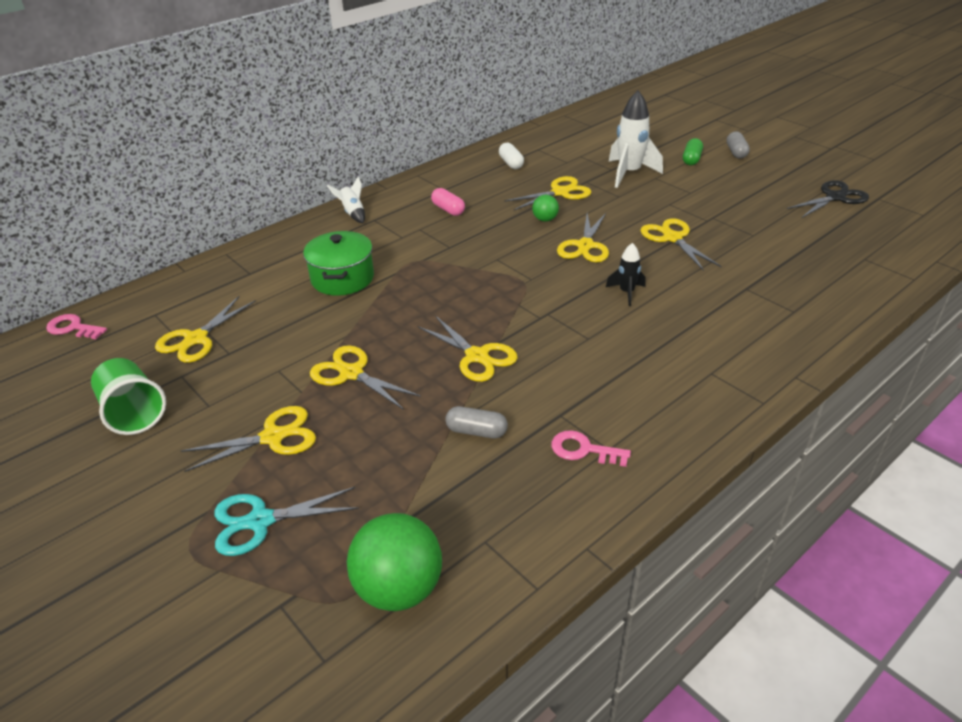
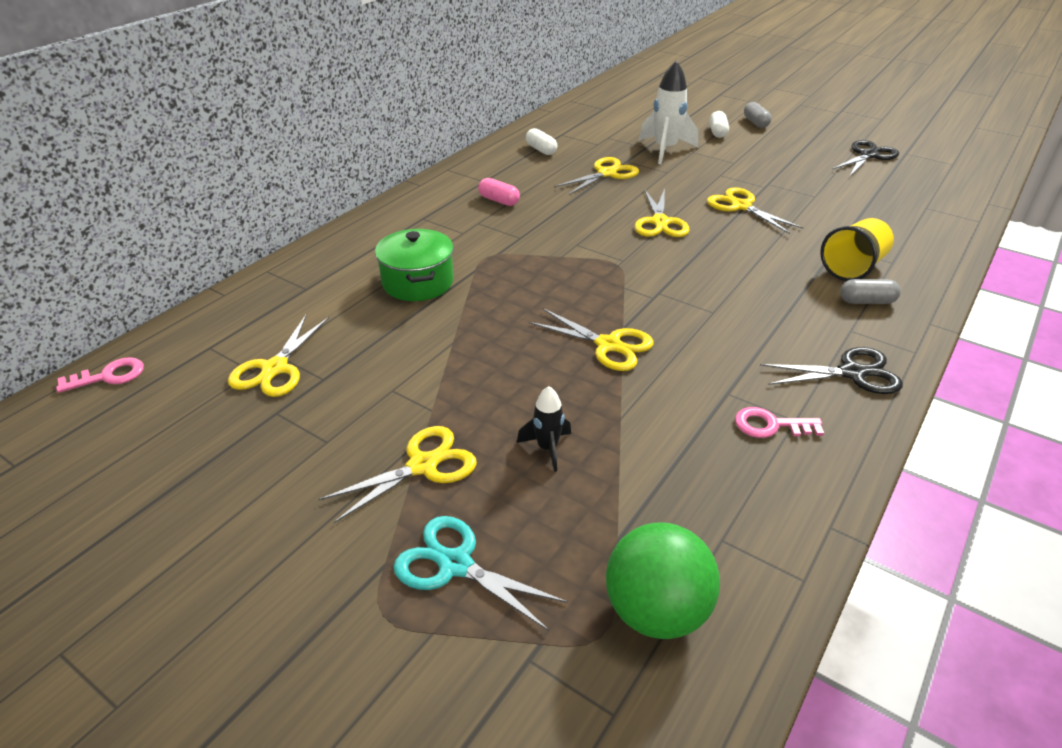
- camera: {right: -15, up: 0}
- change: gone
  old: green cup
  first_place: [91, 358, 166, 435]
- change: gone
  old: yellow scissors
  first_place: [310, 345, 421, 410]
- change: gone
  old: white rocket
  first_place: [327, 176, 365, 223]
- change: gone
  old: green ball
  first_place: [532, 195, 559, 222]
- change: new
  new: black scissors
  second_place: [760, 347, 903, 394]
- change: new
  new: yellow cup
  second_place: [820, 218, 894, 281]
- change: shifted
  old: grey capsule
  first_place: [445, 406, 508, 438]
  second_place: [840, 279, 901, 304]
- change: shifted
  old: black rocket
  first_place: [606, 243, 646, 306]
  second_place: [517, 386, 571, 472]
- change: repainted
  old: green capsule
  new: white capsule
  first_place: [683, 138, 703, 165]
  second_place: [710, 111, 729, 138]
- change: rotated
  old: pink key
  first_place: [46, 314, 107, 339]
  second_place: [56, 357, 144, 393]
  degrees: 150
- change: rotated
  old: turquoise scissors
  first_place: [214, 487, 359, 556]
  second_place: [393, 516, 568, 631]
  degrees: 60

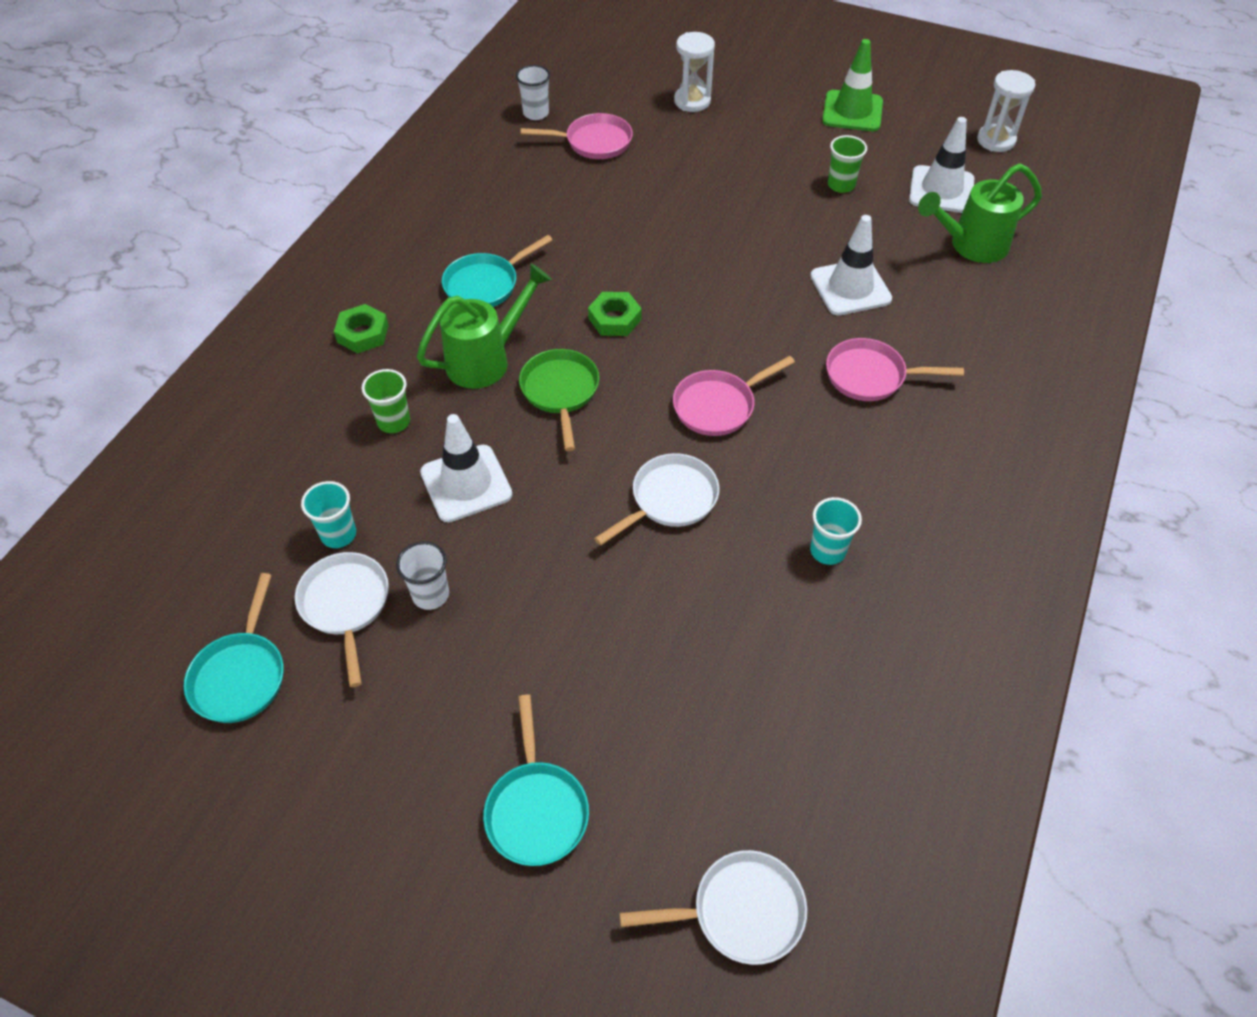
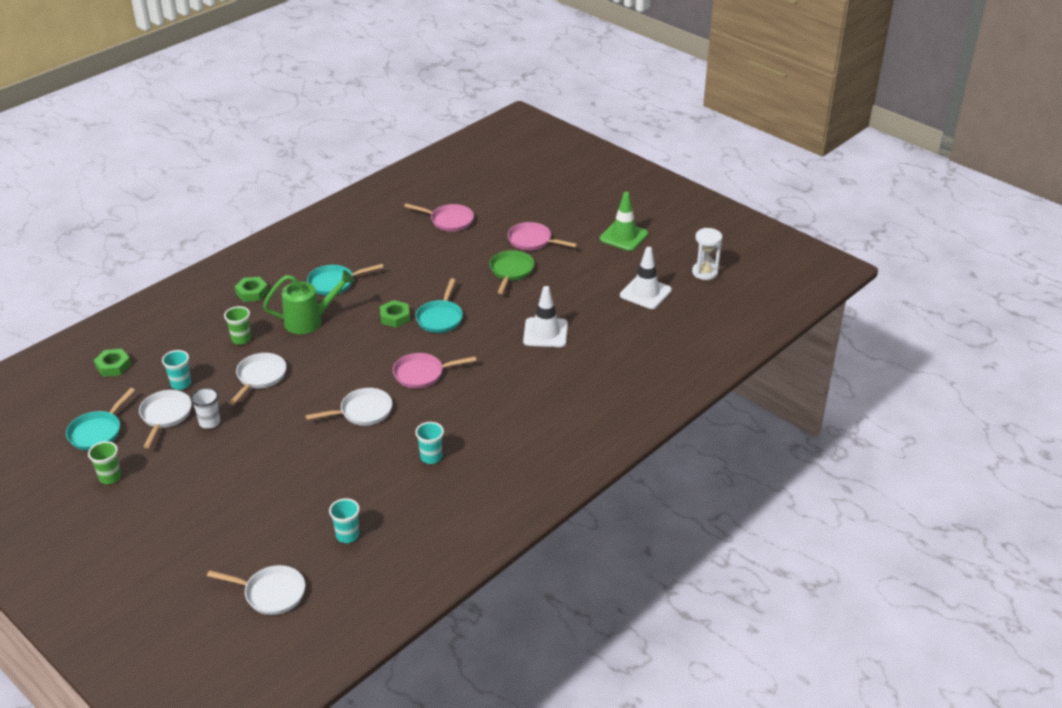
- camera: {right: 20, up: -15}
- change: gone
  old: white cup
  first_place: [516, 65, 550, 120]
- change: gone
  old: white hourglass
  first_place: [674, 32, 715, 112]
- change: gone
  old: green watering can
  first_place: [918, 163, 1042, 263]
- change: new
  new: green nut
  second_place: [94, 349, 131, 377]
- change: new
  new: turquoise cup
  second_place: [329, 498, 360, 543]
- change: shifted
  old: turquoise pan
  first_place: [483, 695, 589, 866]
  second_place: [415, 279, 463, 333]
- change: shifted
  old: green pan
  first_place: [519, 349, 599, 451]
  second_place: [490, 250, 535, 294]
- change: shifted
  old: pink pan
  first_place: [826, 338, 964, 401]
  second_place: [508, 222, 578, 251]
- change: shifted
  old: green cup
  first_place: [828, 135, 867, 193]
  second_place: [88, 441, 121, 484]
- change: swapped
  old: white traffic cone
  new: white pan
  first_place: [420, 414, 512, 522]
  second_place: [229, 353, 287, 405]

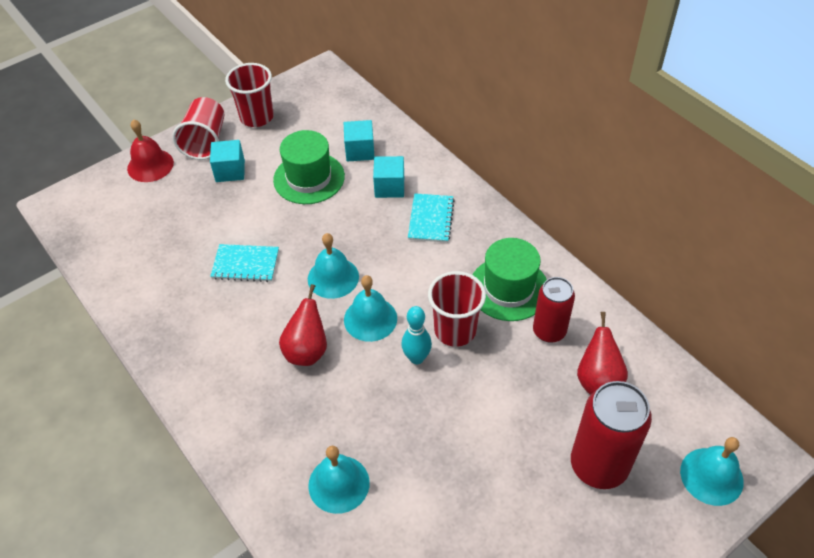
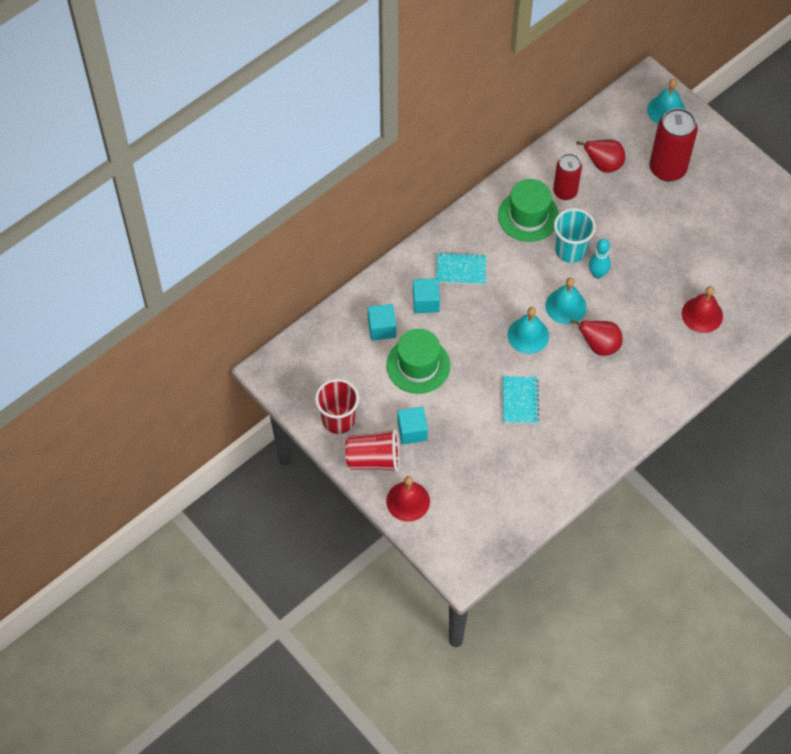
- camera: {right: -95, up: 10}
- change: repainted
  old: turquoise bell
  new: red bell
  first_place: [308, 446, 370, 514]
  second_place: [682, 286, 723, 333]
- change: repainted
  old: red cup
  new: turquoise cup
  first_place: [428, 271, 486, 347]
  second_place: [554, 208, 596, 263]

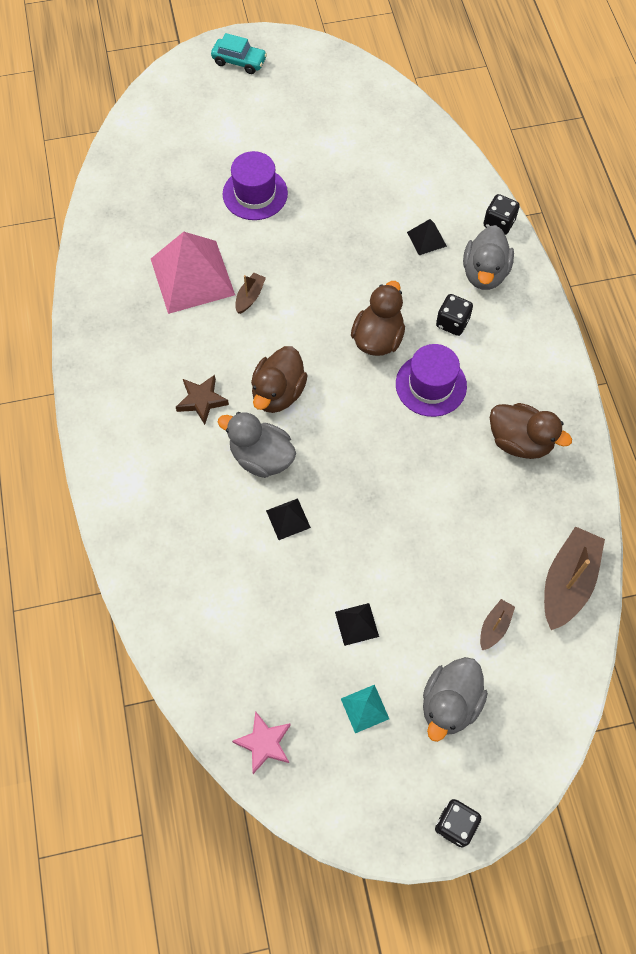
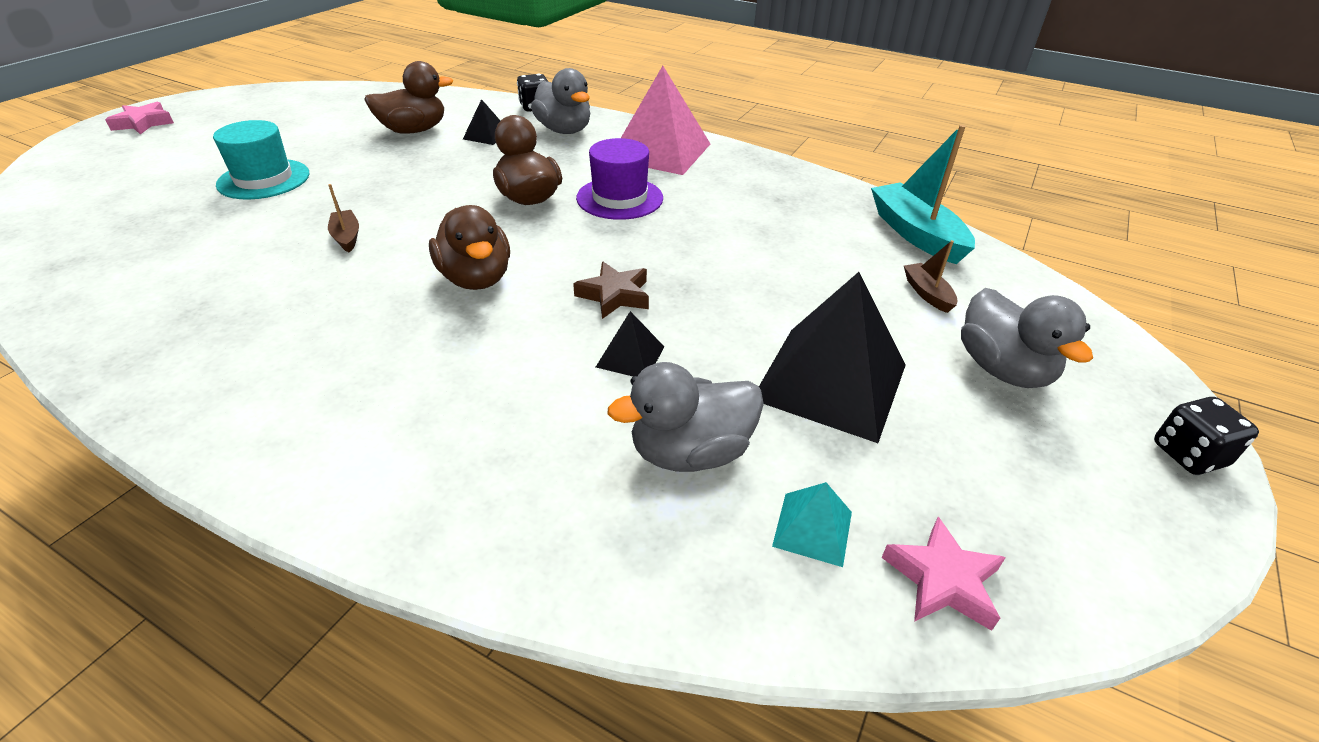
- camera: {right: -50, up: -25}
- change: gone
  old: black dice
  first_place: [436, 294, 473, 336]
- change: shifted
  old: pink pyramid
  first_place: [151, 232, 235, 314]
  second_place: [621, 66, 710, 175]
- change: shifted
  old: brown star
  first_place: [176, 375, 229, 425]
  second_place: [573, 262, 649, 319]
- change: shifted
  old: grey duck
  first_place: [218, 412, 296, 478]
  second_place: [608, 362, 764, 472]
- change: shifted
  old: turquoise pyramid
  first_place: [341, 685, 389, 733]
  second_place: [772, 482, 852, 567]
- change: shifted
  old: brown duck
  first_place: [490, 403, 572, 459]
  second_place: [364, 61, 453, 134]
- change: swapped
  old: turquoise car
  new: pink star
  first_place: [211, 33, 267, 74]
  second_place: [105, 102, 174, 134]
- change: repainted
  old: purple hat
  new: turquoise hat
  first_place: [223, 151, 288, 220]
  second_place: [213, 120, 309, 200]
- change: repainted
  old: brown boat
  new: turquoise boat
  first_place: [544, 526, 605, 630]
  second_place: [871, 125, 975, 264]
- change: scaled
  old: black pyramid
  first_place: [335, 603, 379, 646]
  second_place: [759, 272, 906, 443]
  factor: 2.23

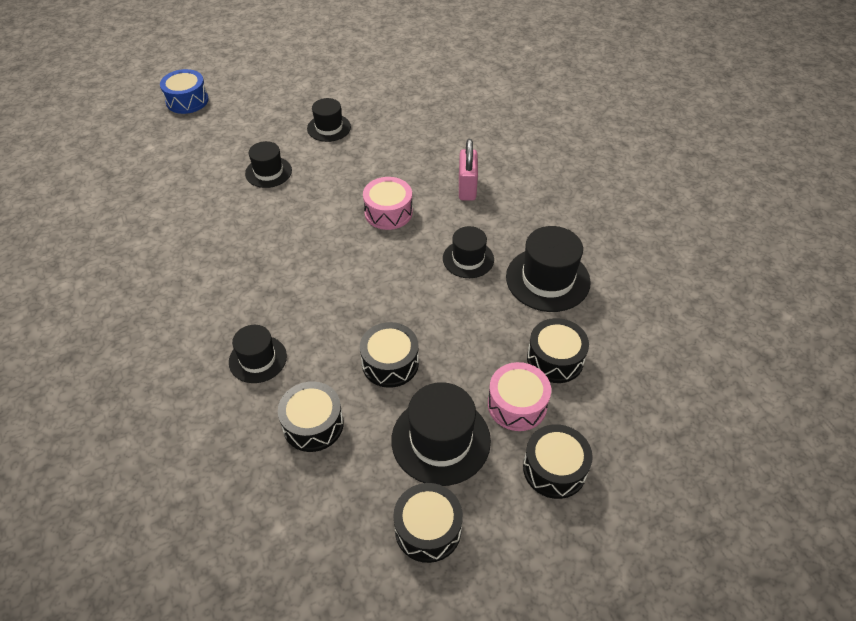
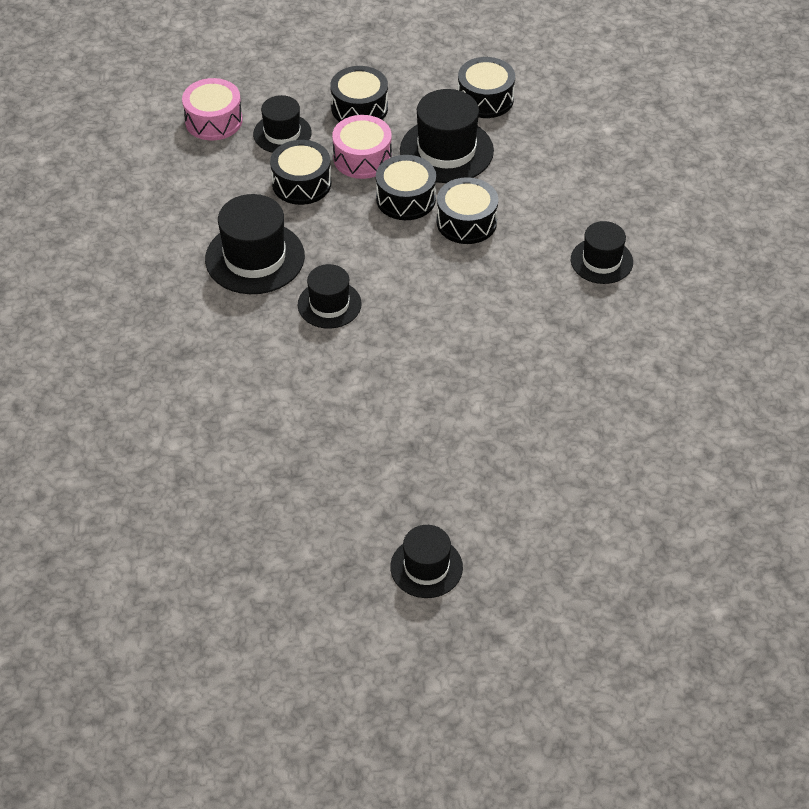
- camera: {right: -160, up: 0}
- change: gone
  old: blue drum
  first_place: [160, 69, 209, 114]
- change: gone
  old: pink padlock
  first_place: [459, 139, 478, 201]
- change: shifted
  old: black hat
  first_place: [245, 141, 292, 188]
  second_place: [253, 95, 312, 153]
- change: shifted
  old: black drum
  first_place: [278, 381, 344, 452]
  second_place: [376, 155, 436, 220]
- change: shifted
  old: pink drum
  first_place: [363, 177, 413, 230]
  second_place: [182, 78, 243, 140]

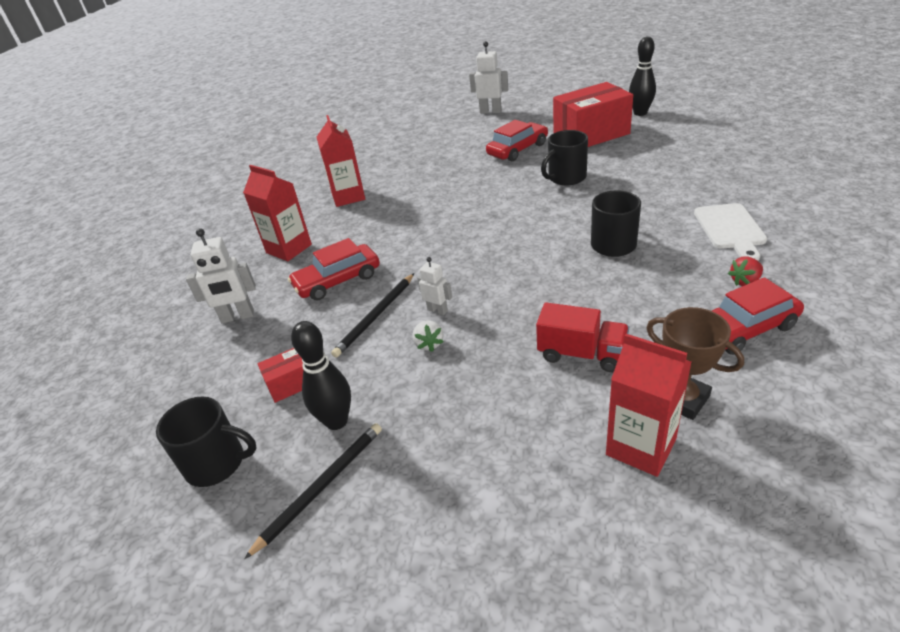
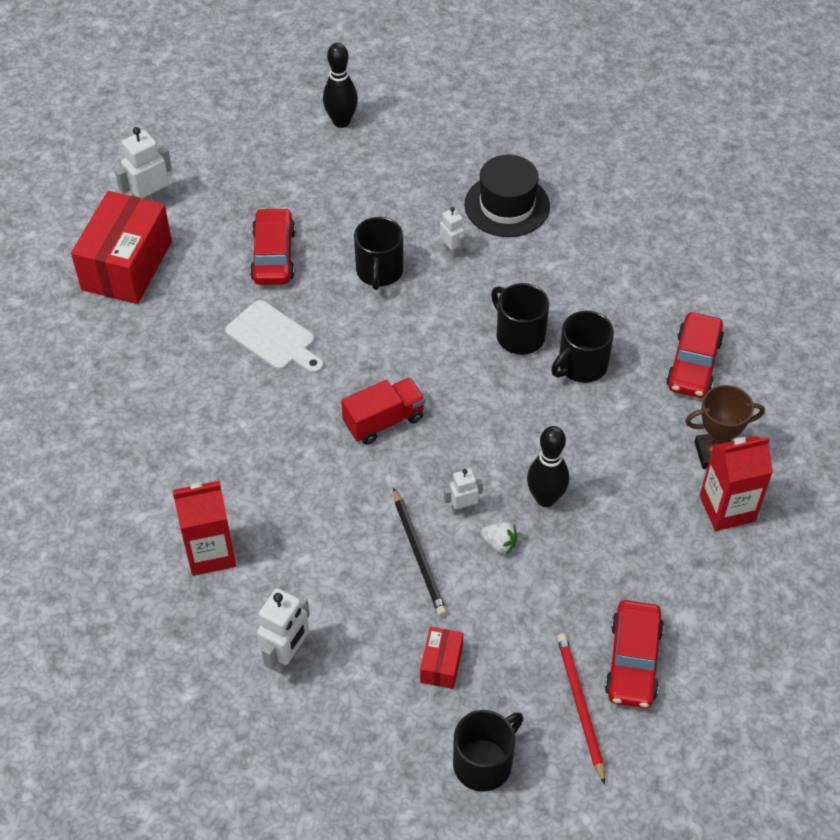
- camera: {right: -55, up: 15}
- change: gone
  old: red carton
  first_place: [317, 115, 365, 207]
- change: gone
  old: red strawberry
  first_place: [728, 256, 763, 286]
- change: new
  new: white robot
  second_place: [440, 207, 465, 259]
- change: new
  new: black hat
  second_place: [464, 155, 550, 237]
- change: new
  new: black mug
  second_place: [551, 311, 614, 383]
- change: shifted
  old: red car
  first_place: [288, 238, 380, 301]
  second_place: [605, 600, 664, 708]
- change: shifted
  old: black bowling pin
  first_place: [291, 321, 351, 430]
  second_place: [527, 426, 569, 507]
- change: shifted
  old: red truck
  first_place: [536, 302, 629, 372]
  second_place: [341, 378, 425, 445]
- change: shifted
  old: red box
  first_place: [553, 82, 633, 147]
  second_place: [71, 191, 172, 304]
- change: shifted
  old: white cutting board
  first_place: [694, 203, 767, 261]
  second_place: [225, 300, 323, 374]
- change: repainted
  old: black pencil
  new: red pencil
  first_place: [244, 423, 382, 559]
  second_place: [557, 633, 605, 785]

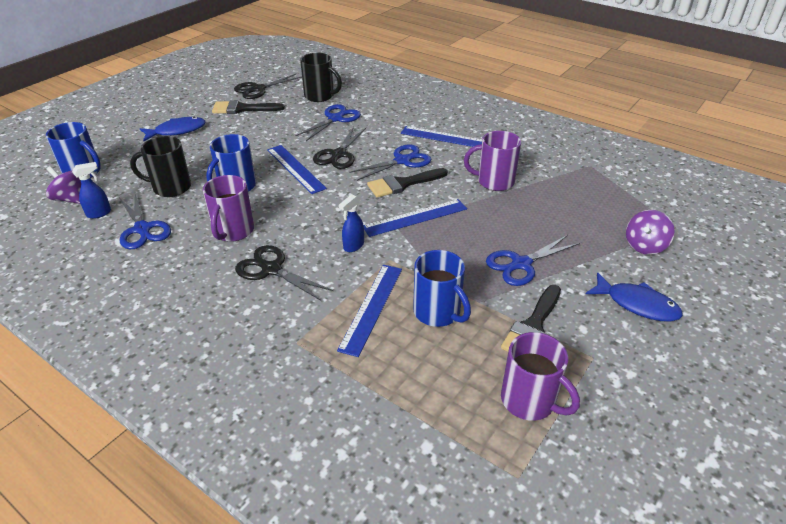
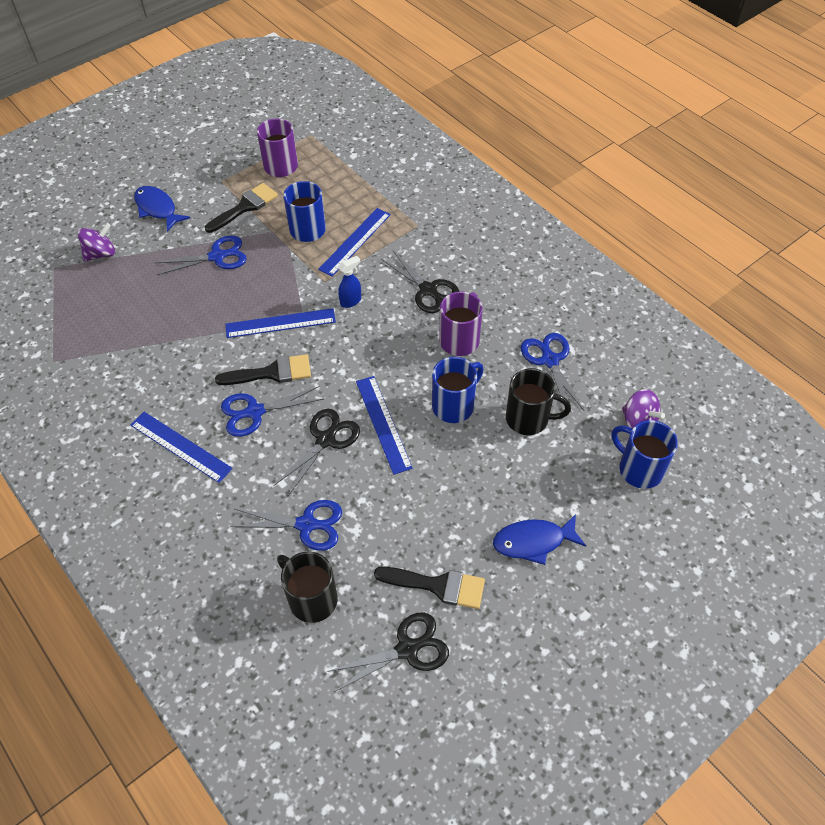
- camera: {right: -165, up: 15}
- change: gone
  old: blue spray bottle
  first_place: [72, 162, 111, 219]
- change: gone
  old: purple mug
  first_place: [464, 131, 521, 191]
- change: rotated
  old: blue scissors
  first_place: [295, 104, 361, 141]
  second_place: [230, 500, 342, 551]
  degrees: -135

